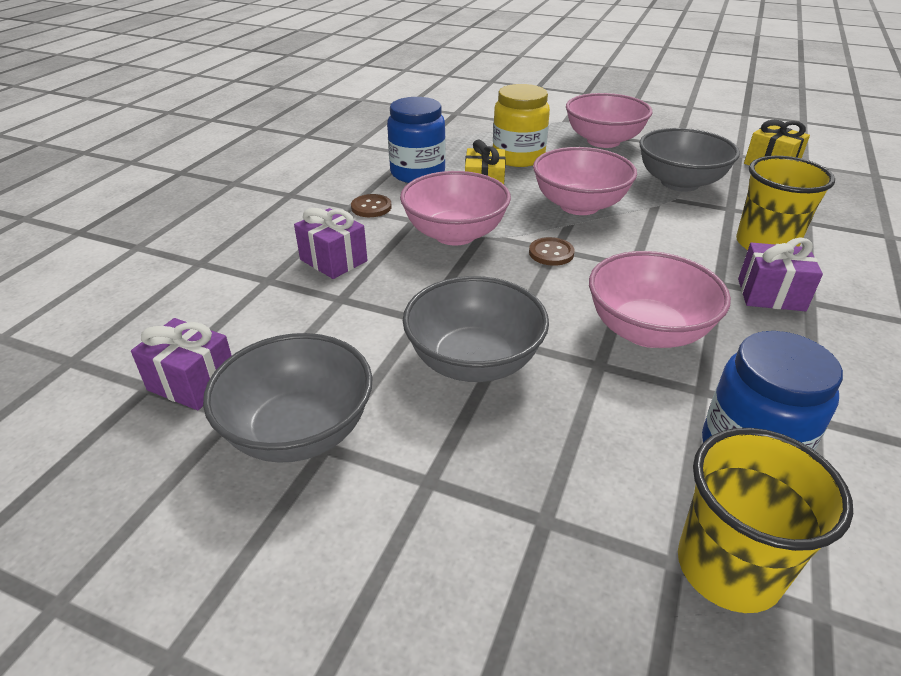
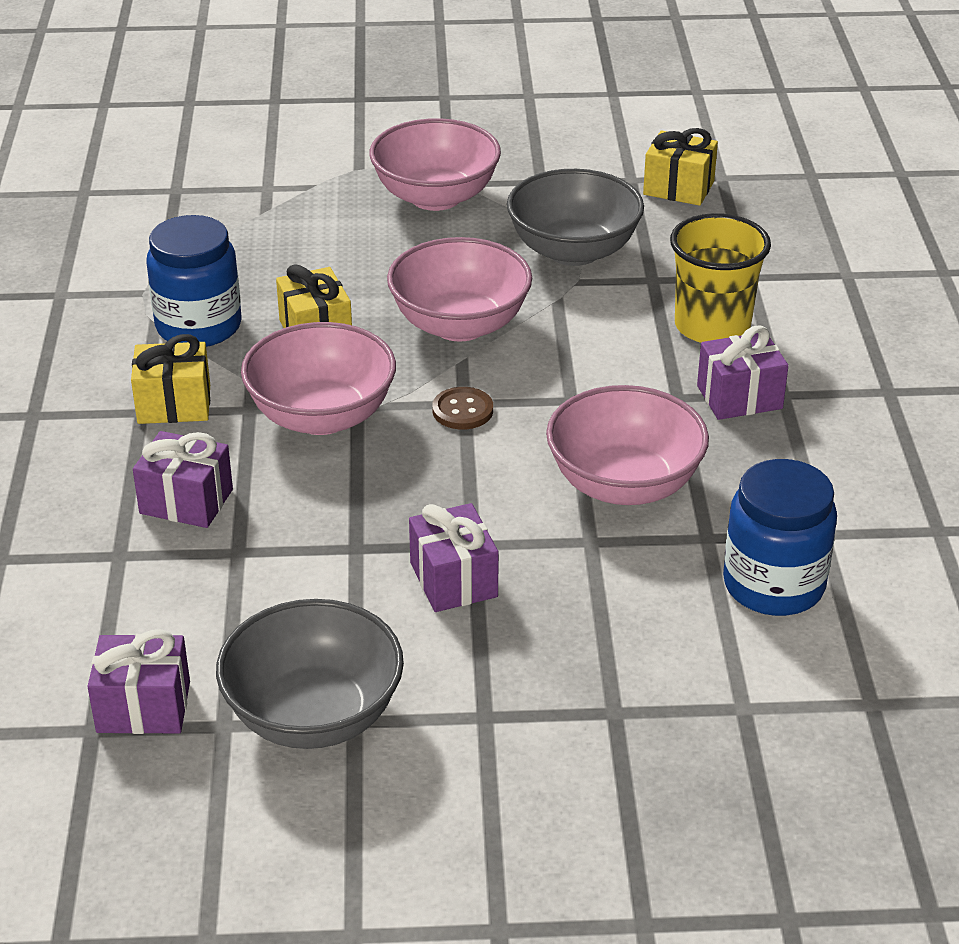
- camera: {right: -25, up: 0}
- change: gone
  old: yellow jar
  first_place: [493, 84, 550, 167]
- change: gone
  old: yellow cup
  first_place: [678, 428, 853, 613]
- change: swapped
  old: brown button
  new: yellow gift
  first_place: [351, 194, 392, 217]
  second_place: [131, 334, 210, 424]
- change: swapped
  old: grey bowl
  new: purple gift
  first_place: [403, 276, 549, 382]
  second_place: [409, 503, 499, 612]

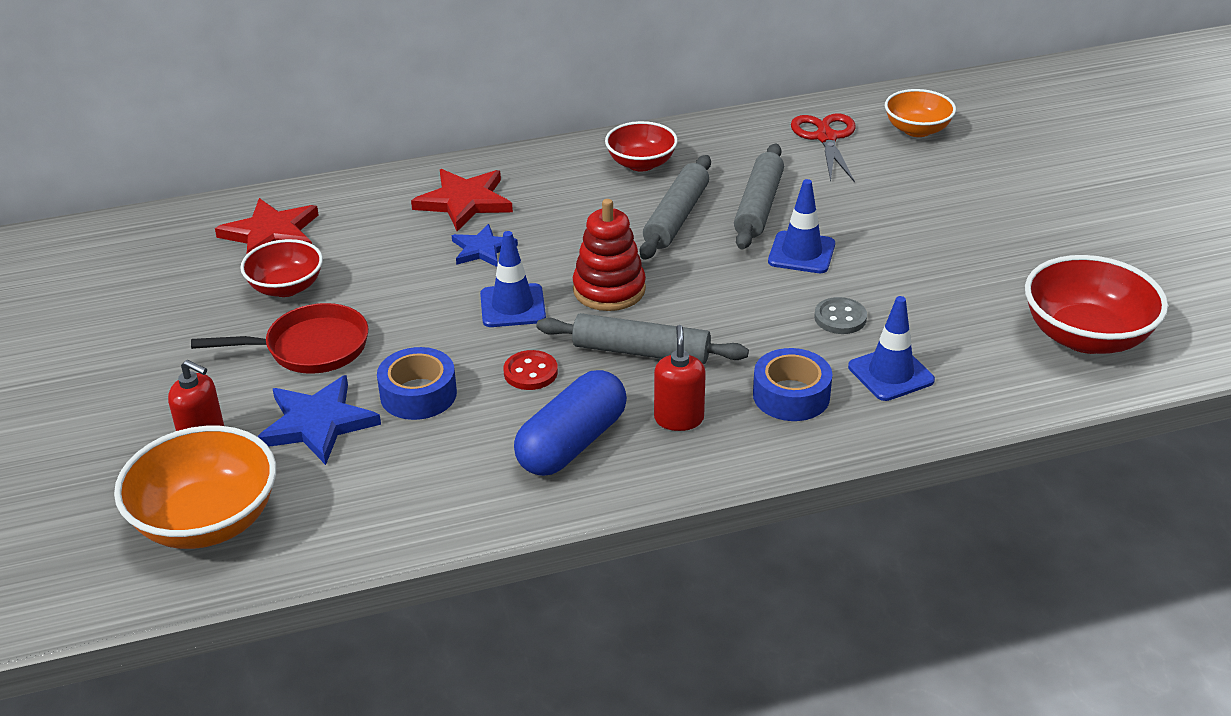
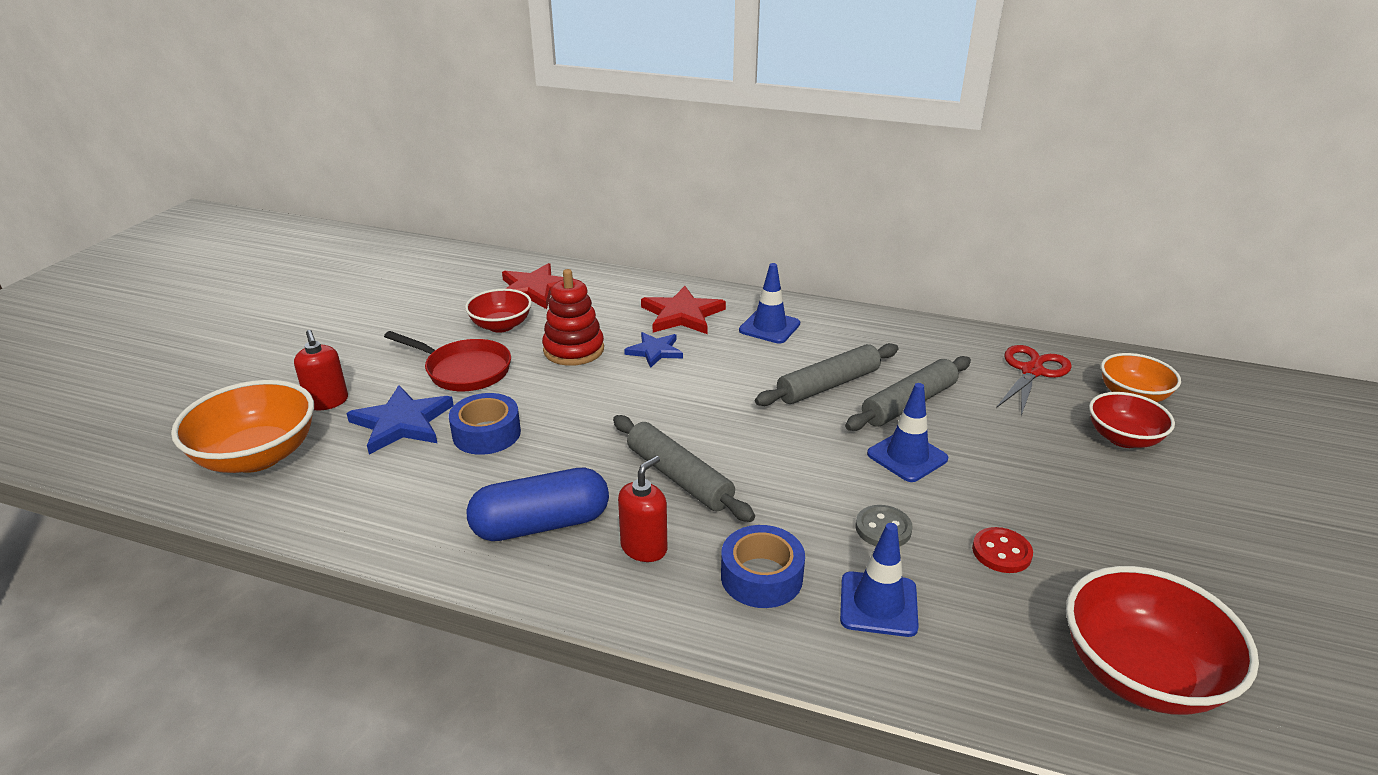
- camera: {right: 35, up: -5}
- change: shifted
  old: blue traffic cone
  first_place: [480, 231, 546, 327]
  second_place: [739, 263, 800, 344]
- change: shifted
  old: red button
  first_place: [504, 350, 558, 390]
  second_place: [972, 527, 1033, 573]
- change: shifted
  old: red stacking toy
  first_place: [573, 199, 646, 311]
  second_place: [542, 269, 604, 366]
- change: shifted
  old: red bowl
  first_place: [605, 121, 678, 171]
  second_place: [1089, 392, 1175, 448]

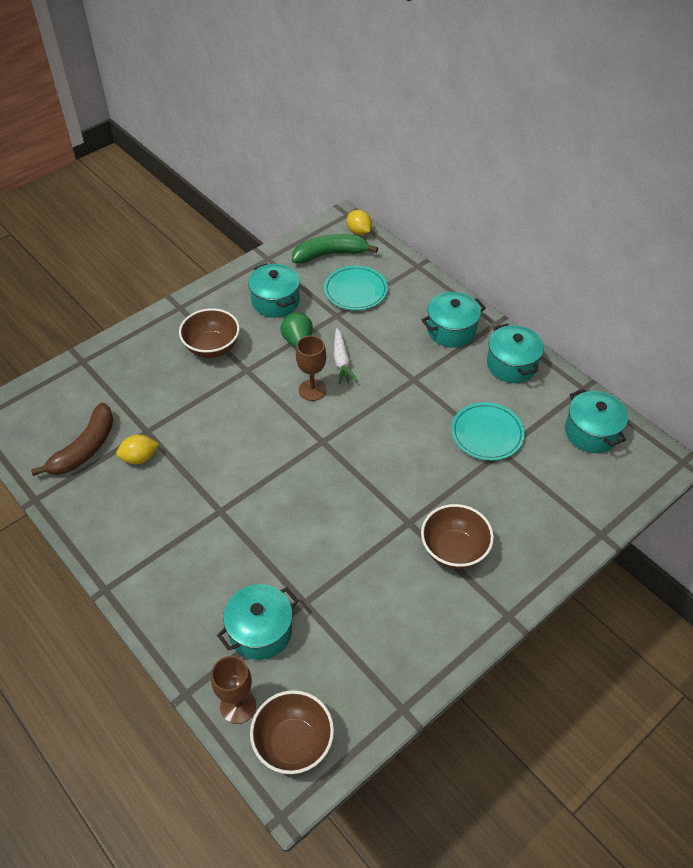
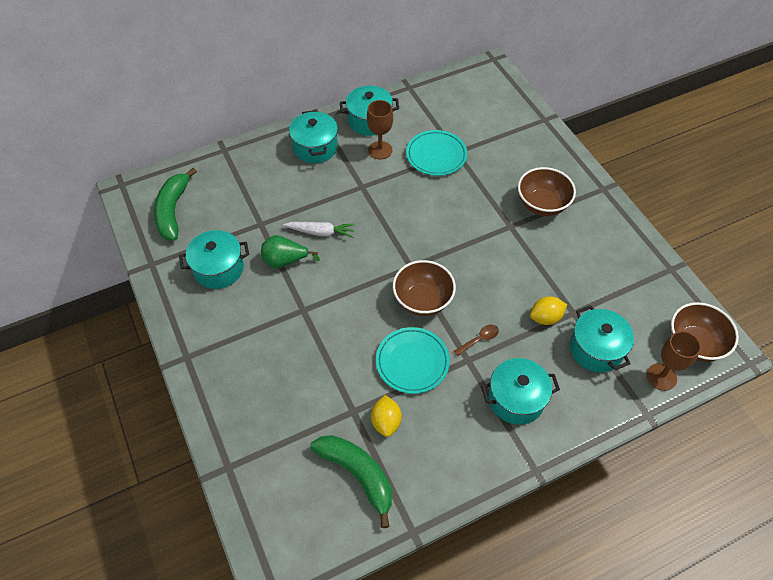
- camera: {right: -75, up: 5}
- change: new
  new: brown spoon
  second_place: [454, 325, 499, 356]
- change: shifted
  old: brown bowl
  first_place: [179, 308, 240, 358]
  second_place: [393, 260, 456, 316]
- change: shifted
  old: brown goblet
  first_place: [296, 335, 327, 401]
  second_place: [367, 100, 393, 160]
- change: shifted
  old: turquoise plate
  first_place: [324, 266, 388, 310]
  second_place: [376, 327, 450, 394]
- change: shifted
  old: yellow lemon
  first_place: [347, 210, 372, 235]
  second_place: [530, 296, 567, 325]
- change: shifted
  old: turquoise pot
  first_place: [565, 389, 628, 453]
  second_place: [481, 358, 560, 425]
- change: repainted
  old: brown banana
  new: green banana
  first_place: [31, 403, 113, 476]
  second_place: [310, 435, 392, 528]

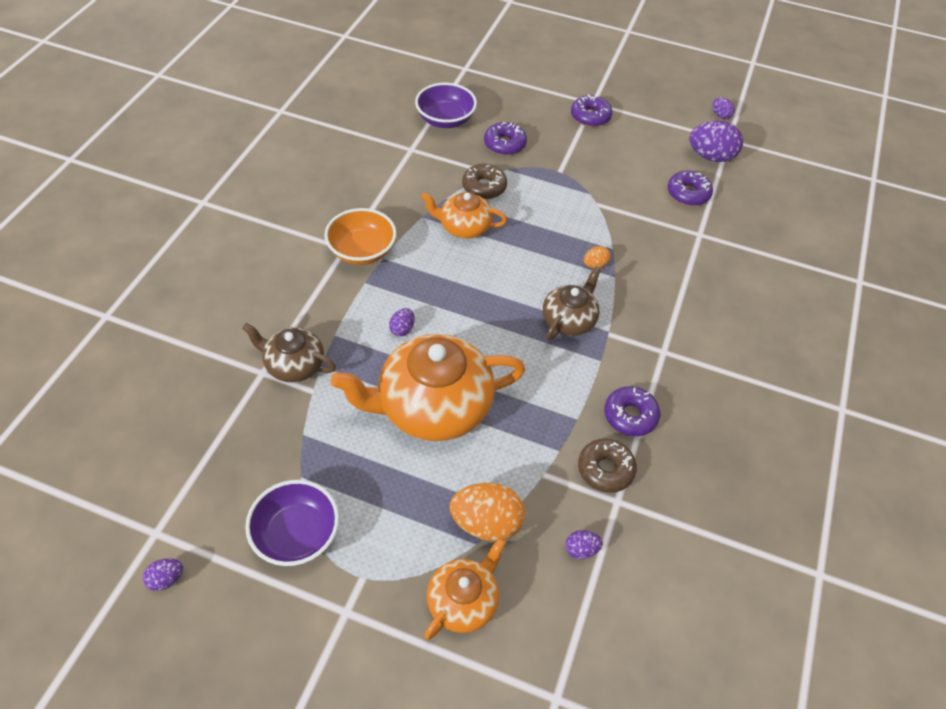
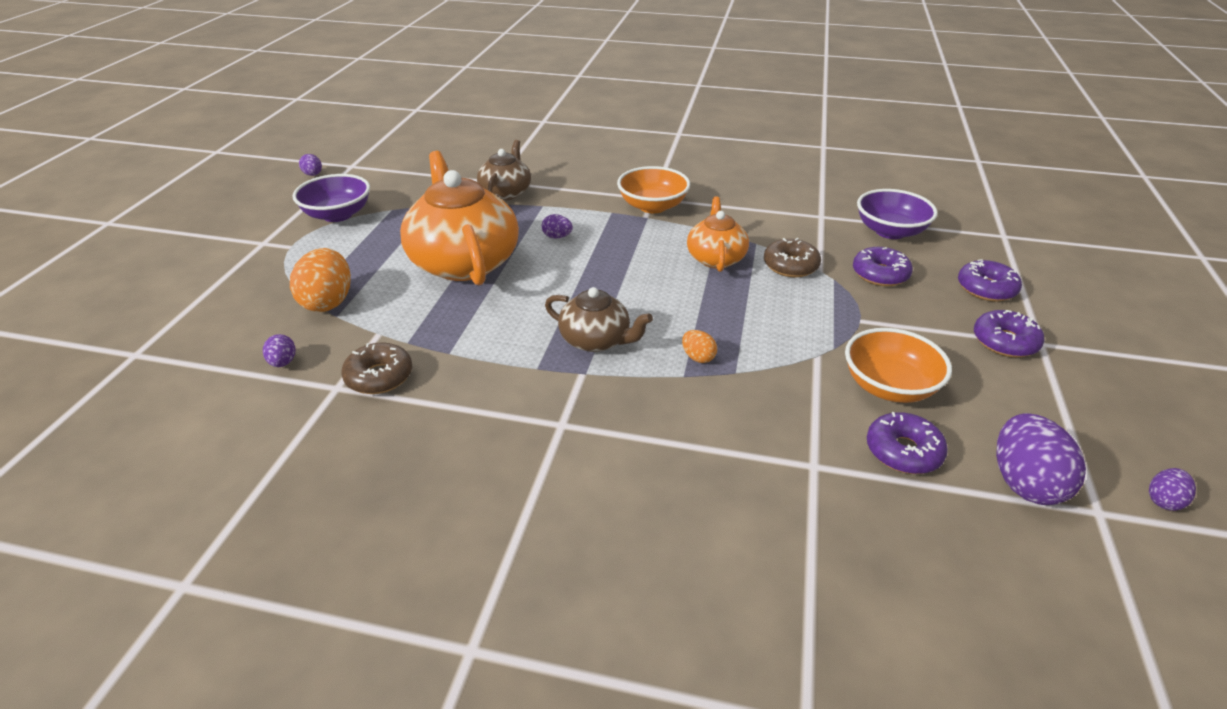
- camera: {right: 85, up: -15}
- change: gone
  old: orange teapot
  first_place: [424, 538, 506, 640]
- change: new
  new: orange bowl
  second_place: [845, 328, 952, 403]
- change: shifted
  old: purple donut
  first_place: [604, 386, 660, 436]
  second_place: [958, 259, 1022, 301]

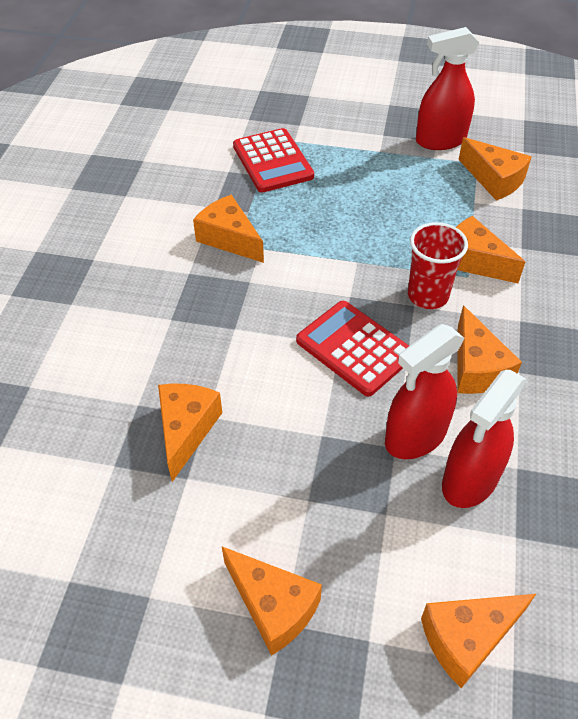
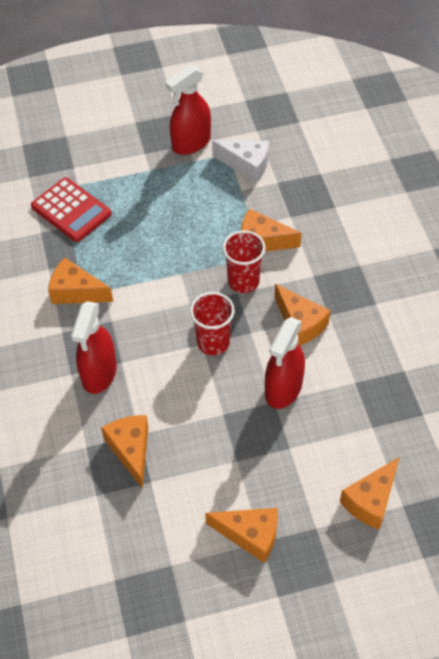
- camera: {right: -25, up: 5}
- change: shifted
  old: red spray bottle
  first_place: [442, 370, 527, 508]
  second_place: [71, 301, 117, 394]
- change: swapped
  old: red calculator
  new: red cup
  first_place: [296, 301, 409, 396]
  second_place: [190, 292, 235, 355]
- change: repainted
  old: orange cheese
  new: white cheese
  first_place: [458, 137, 532, 201]
  second_place: [212, 141, 269, 183]

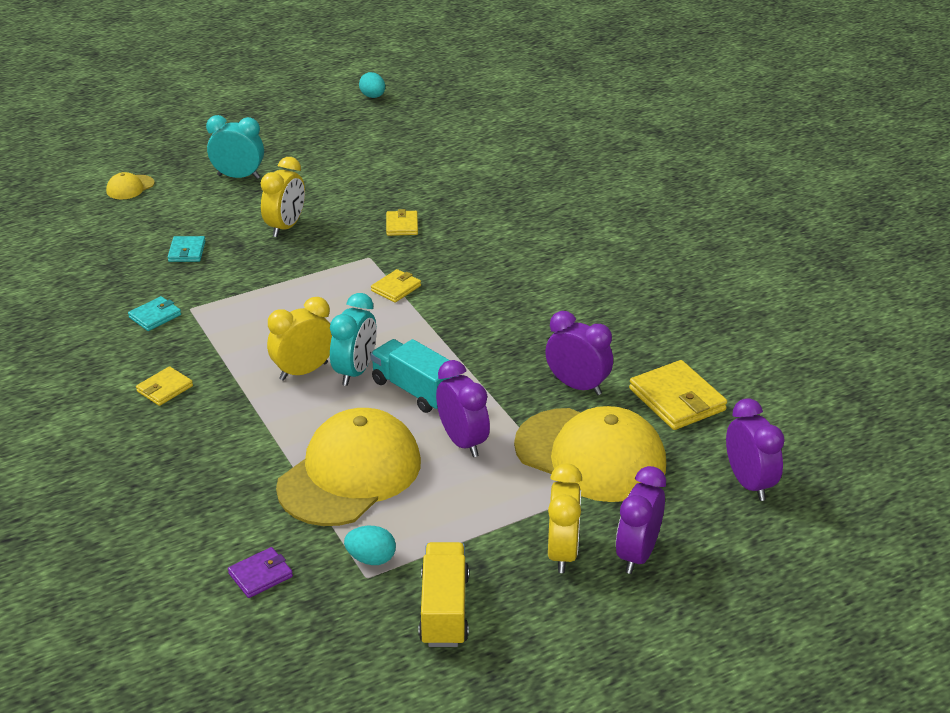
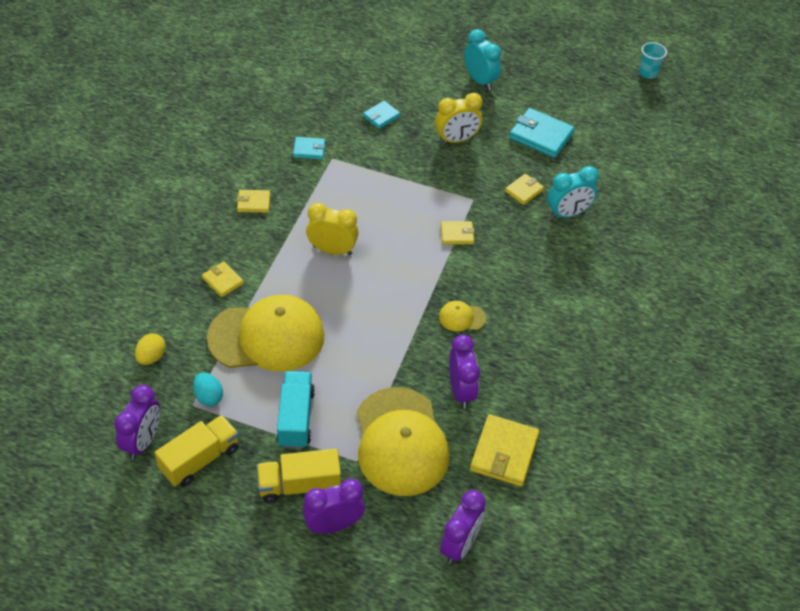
- camera: {right: 45, up: 15}
- change: new
  new: yellow wallet
  second_place: [202, 261, 244, 297]
- change: new
  new: turquoise wallet
  second_place: [509, 108, 575, 158]
- change: shifted
  old: yellow cap
  first_place: [106, 172, 155, 199]
  second_place: [439, 301, 486, 332]
- change: shifted
  old: turquoise clock
  first_place: [330, 293, 376, 386]
  second_place: [547, 166, 599, 219]
- change: shifted
  old: turquoise truck
  first_place: [370, 339, 458, 413]
  second_place: [276, 371, 315, 449]
- change: shifted
  old: purple clock
  first_place: [436, 360, 490, 457]
  second_place: [114, 385, 160, 460]
- change: swapped
  old: purple wallet
  new: yellow egg
  first_place: [228, 547, 293, 598]
  second_place: [135, 333, 166, 365]
- change: swapped
  old: turquoise egg
  new: turquoise cup
  first_place: [359, 72, 385, 98]
  second_place: [639, 42, 667, 79]
- change: swapped
  old: yellow clock
  new: yellow truck
  first_place: [548, 463, 582, 573]
  second_place: [257, 449, 341, 503]

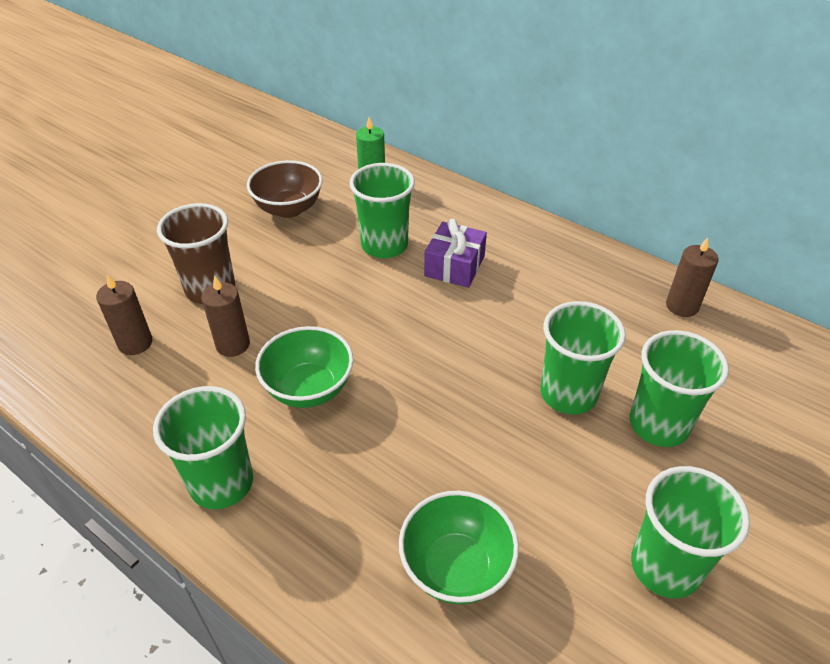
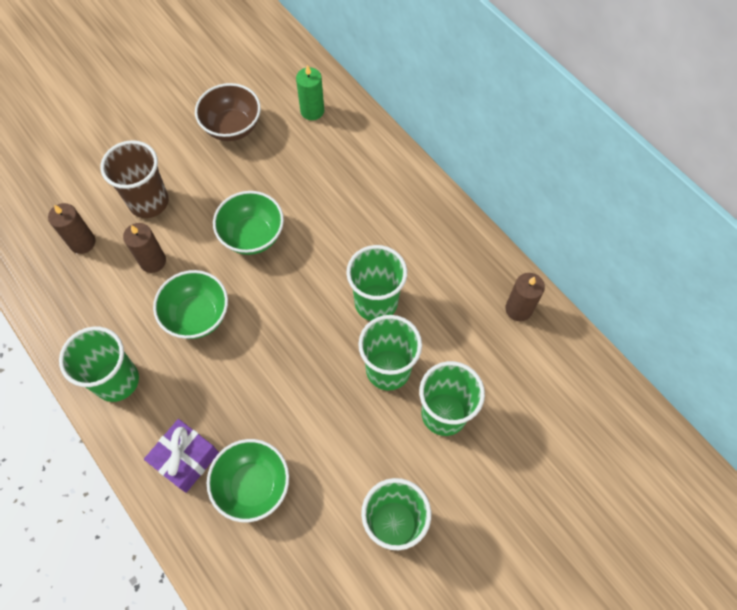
- camera: {right: 15, up: 20}
- change: new
  new: green bowl
  second_place: [213, 191, 284, 255]
- change: shifted
  old: green cup
  first_place: [349, 163, 415, 258]
  second_place: [346, 245, 407, 321]
- change: shifted
  old: purple gift
  first_place: [424, 219, 487, 288]
  second_place: [144, 419, 219, 493]

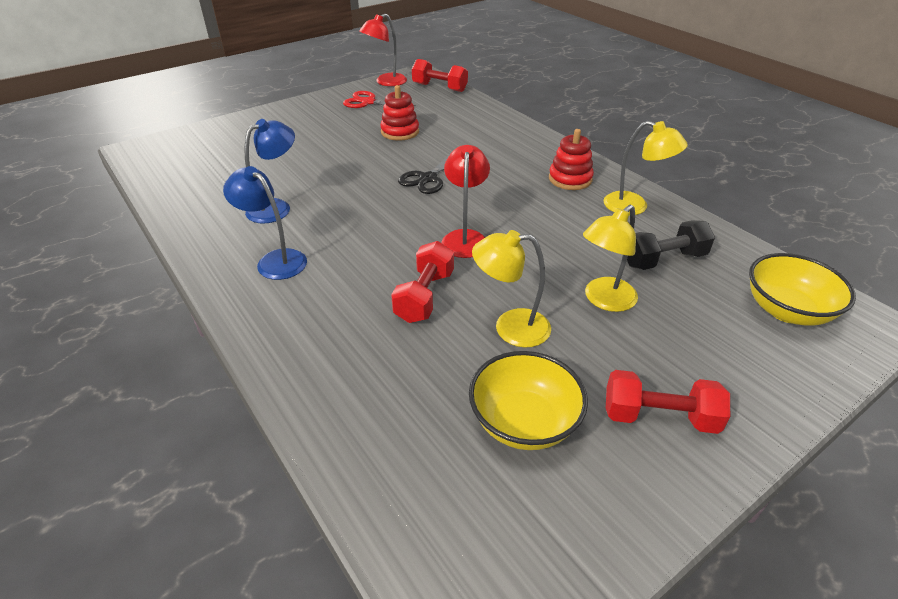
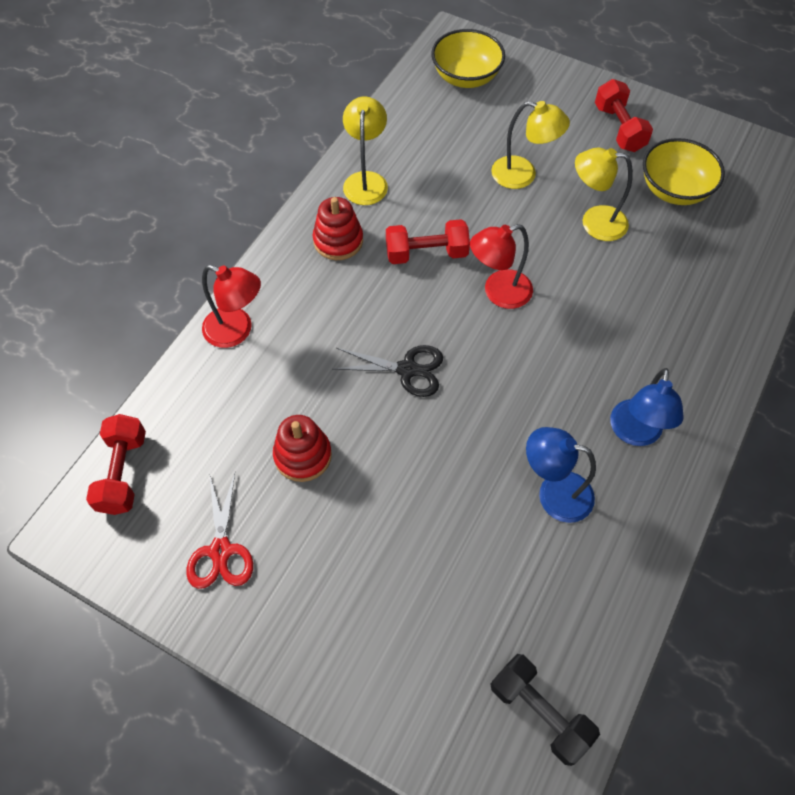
- camera: {right: -115, up: 20}
- change: shifted
  old: red lamp
  first_place: [359, 14, 407, 86]
  second_place: [202, 265, 261, 348]
- change: shifted
  old: red dumbbell
  first_place: [391, 241, 454, 323]
  second_place: [386, 219, 470, 264]
- change: shifted
  old: black dumbbell
  first_place: [627, 220, 715, 270]
  second_place: [490, 654, 600, 766]
- change: rotated
  old: yellow lamp
  first_place: [472, 230, 551, 348]
  second_place: [575, 148, 633, 241]
  degrees: 120

